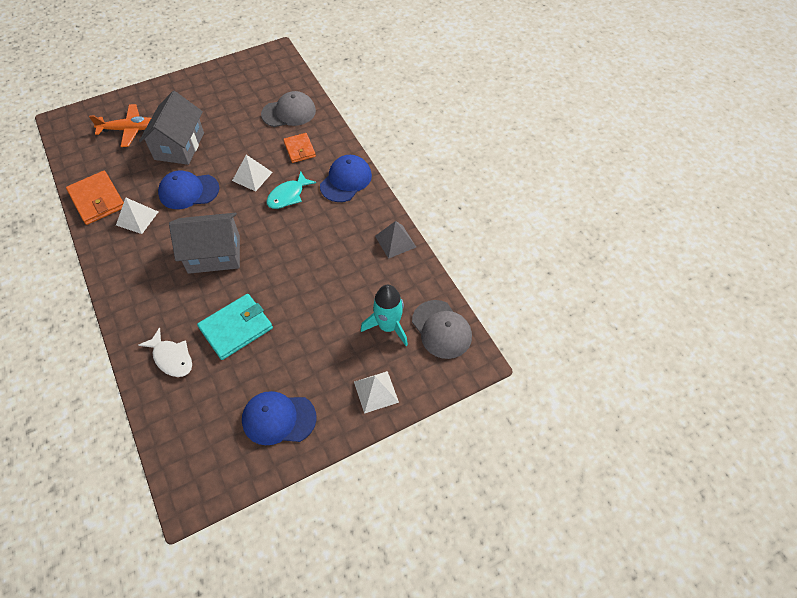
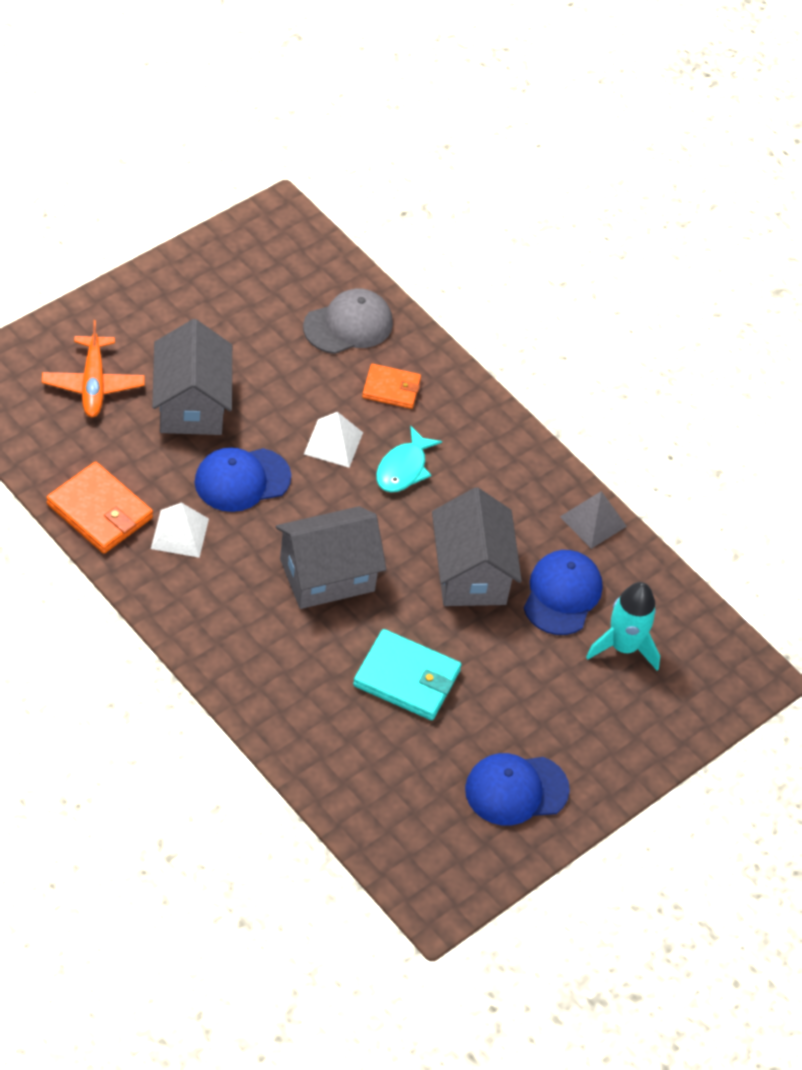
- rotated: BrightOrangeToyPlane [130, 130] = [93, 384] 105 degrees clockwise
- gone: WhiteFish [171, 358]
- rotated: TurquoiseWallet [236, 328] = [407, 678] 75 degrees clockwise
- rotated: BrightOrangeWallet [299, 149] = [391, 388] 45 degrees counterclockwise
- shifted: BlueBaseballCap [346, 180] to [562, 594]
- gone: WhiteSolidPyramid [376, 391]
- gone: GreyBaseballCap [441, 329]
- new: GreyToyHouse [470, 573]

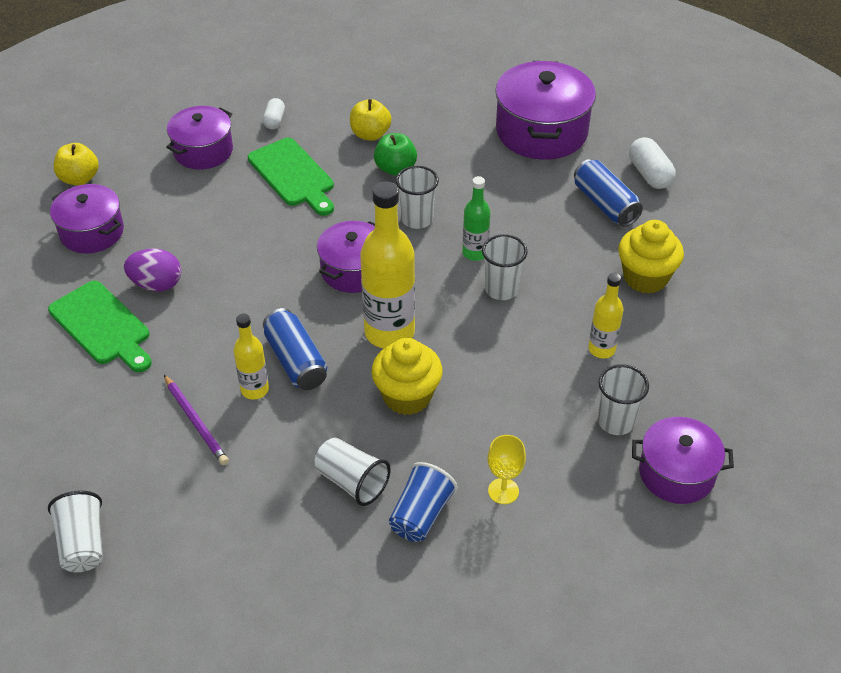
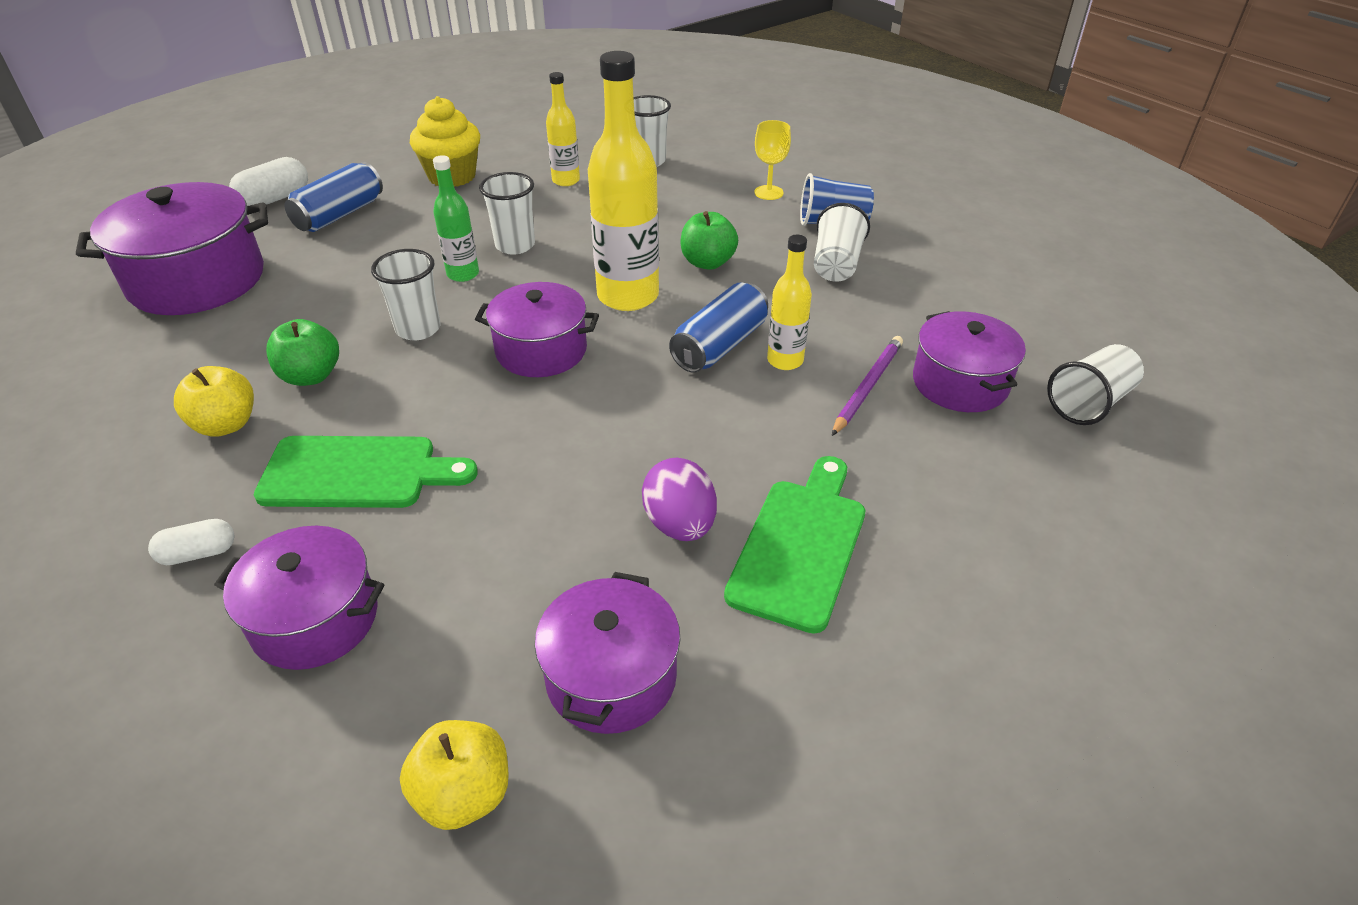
- rotated: GreenChoppingBoard [293, 175] = [357, 473] 60 degrees clockwise
- swapped: GoldenFairyCake [407, 396] to GreenToyApple [707, 262]
- shifted: RoyalPurpleCookingPot [676, 473] to [960, 383]

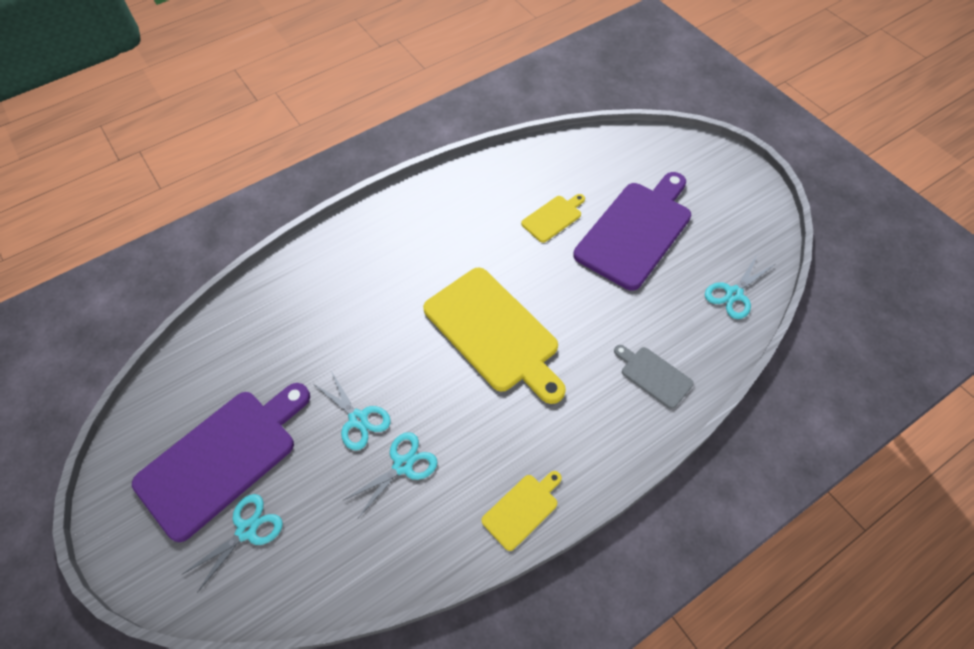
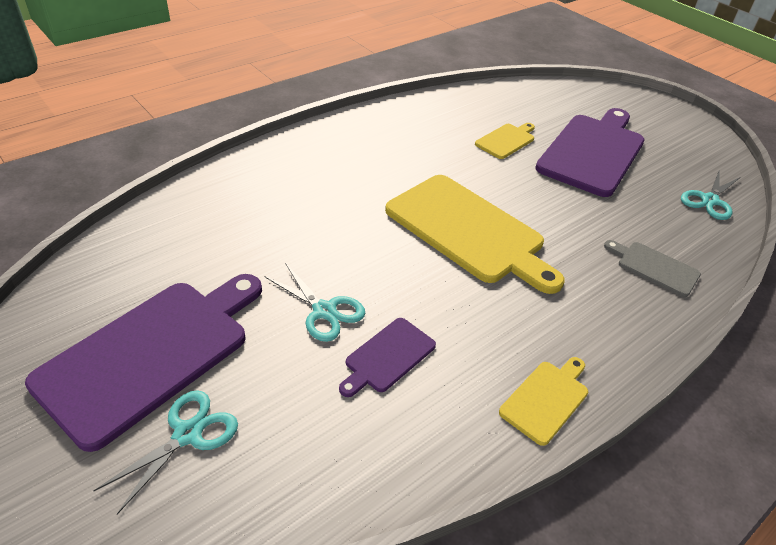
- swapped: TurquoiseShears [403, 465] to RoyalPurpleChoppingBoard [387, 357]

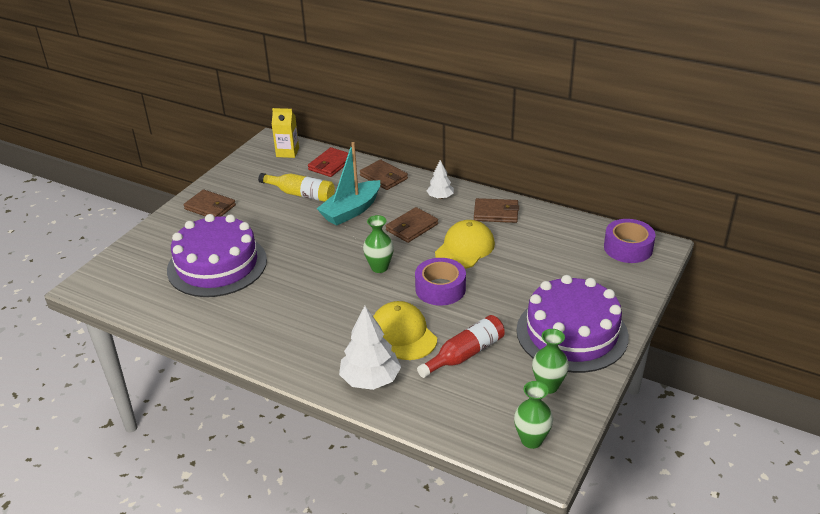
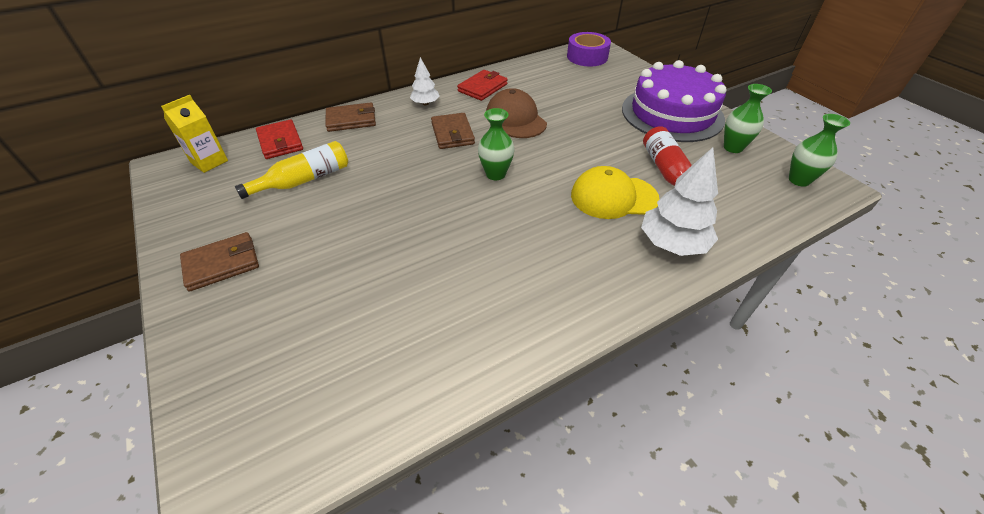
- gone: RoyalPurpleGateau [217, 265]
- gone: TurquoiseToyBoat [351, 211]
- gone: RoyalPurpleStickyTape [440, 289]
- repainted: GoldenBaseballCap [465, 248] to DarkBrownBaseballCap [515, 119]
- repainted: DarkBrownWallet [496, 213] to RedWallet [482, 87]

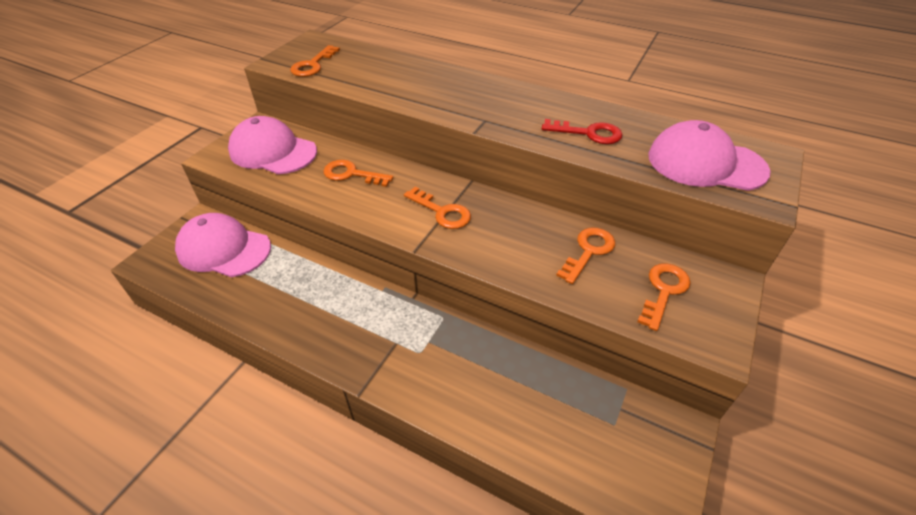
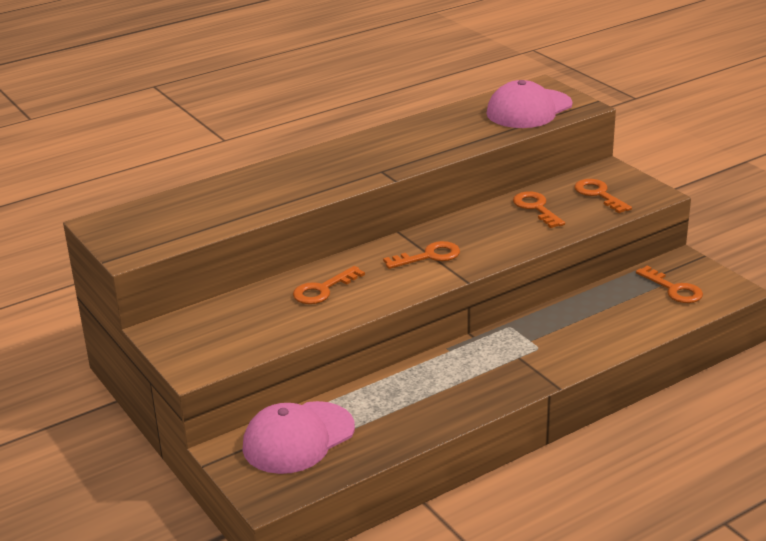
- gone: RosePinkBaseballCap [273, 151]
- shifted: BrightOrangeLatchkey [313, 65] to [673, 289]
- gone: RedLatchkey [588, 133]

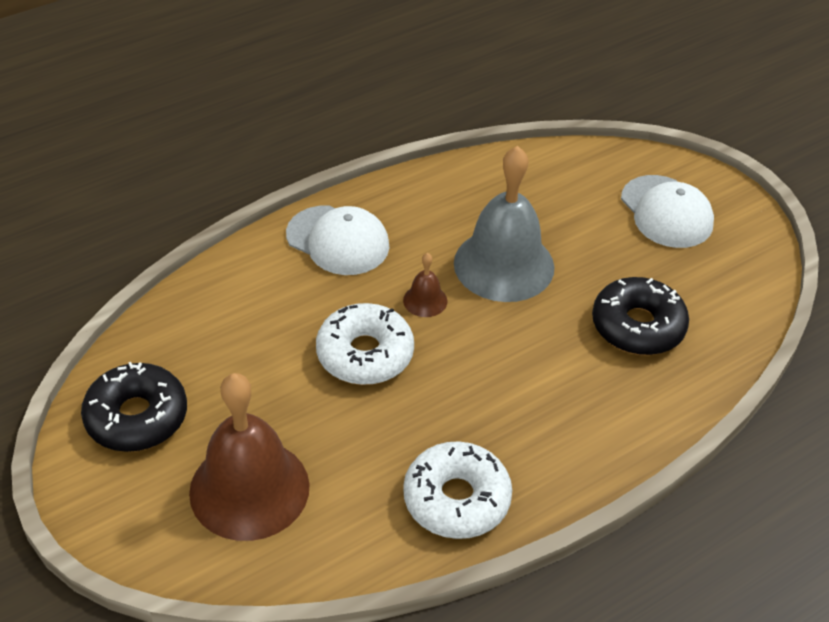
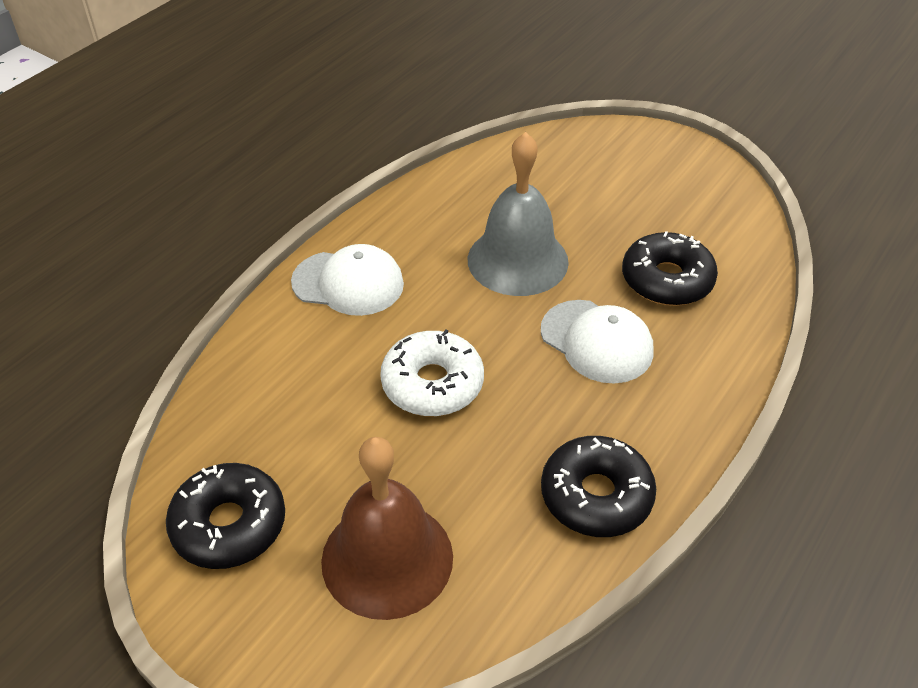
- gone: DarkBrownSchoolBell [425, 300]
- repainted: WhiteDonut [456, 499] to JetBlackDonut [596, 496]
- shifted: WhiteBaseballCap [666, 212] to [597, 341]

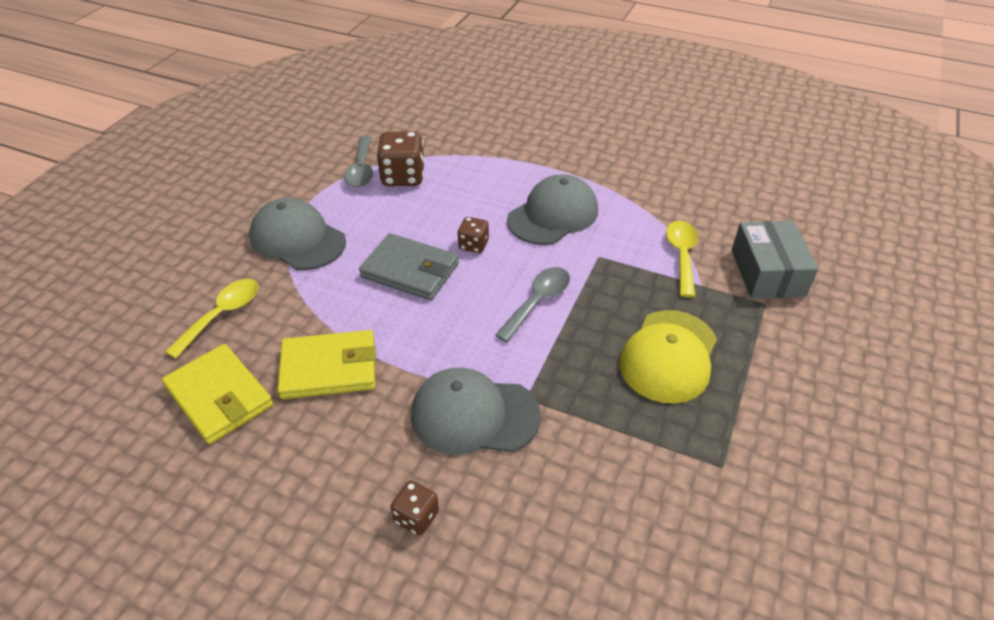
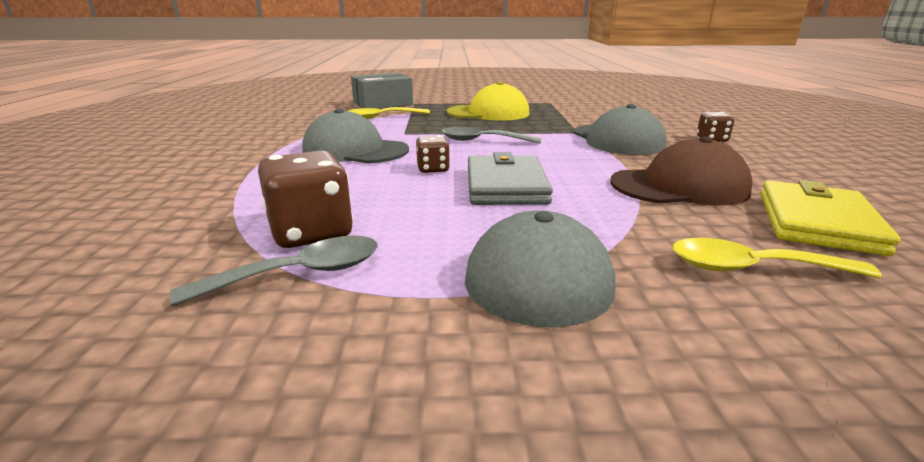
- swapped: GoldenWallet [329, 368] to DarkBrownBaseballCap [679, 186]

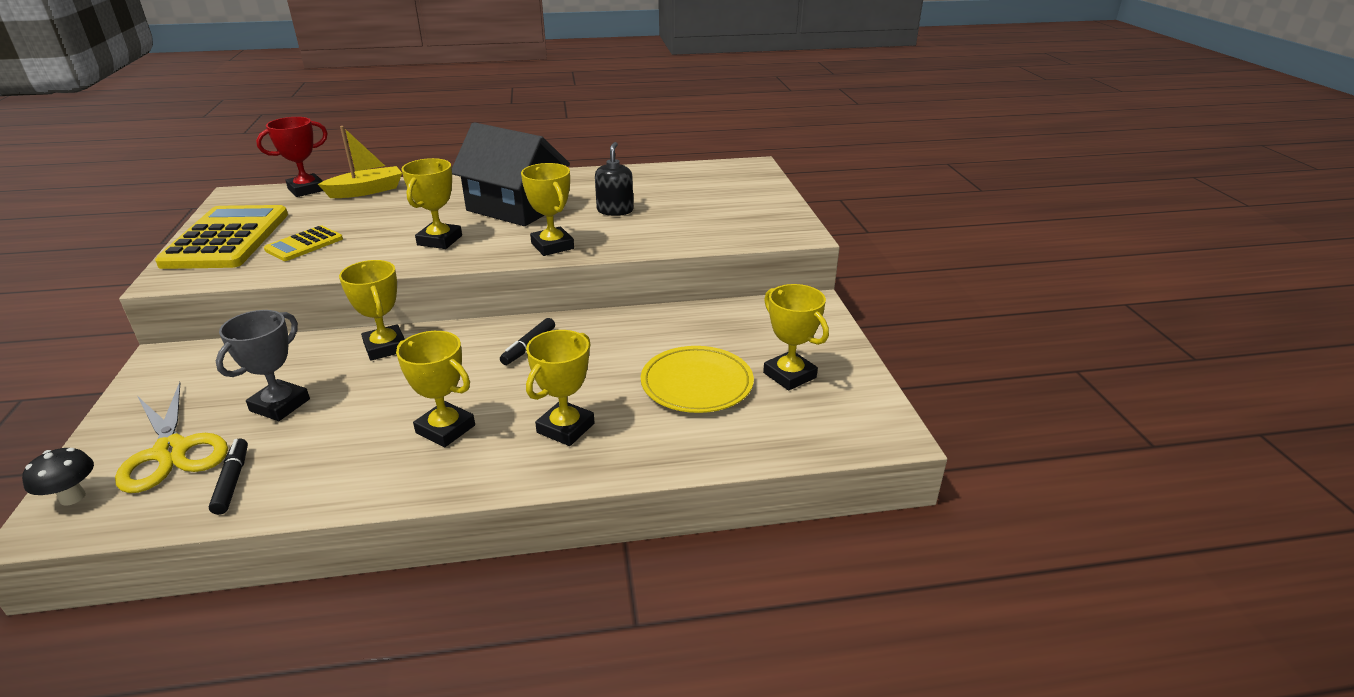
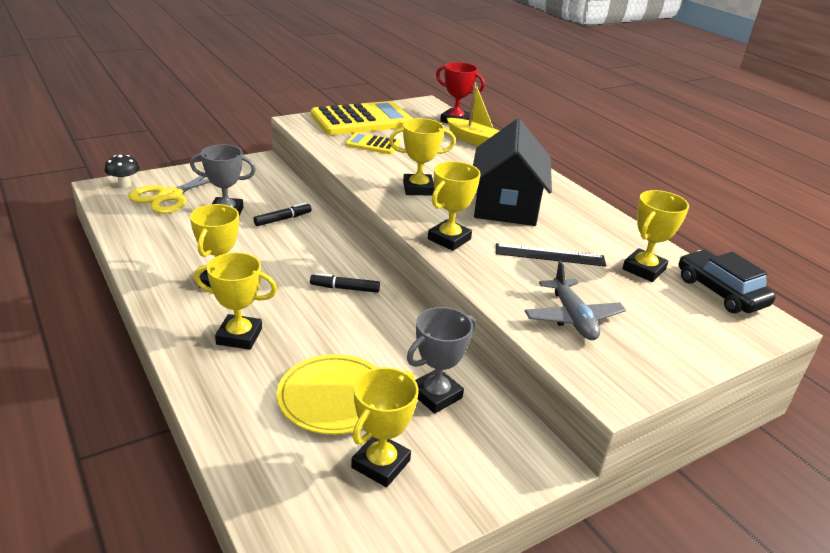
- shifted: JetBlackMarkerPen [232, 481] to [283, 219]
- shifted: GoldenPrizeCup [385, 347] to [643, 269]
- swapped: JetBlackSoapPump [615, 210] to JetBlackStraightedge [550, 255]
- new: GreyPrizeCup [435, 395]
- new: GreyToyPlane [572, 318]
- new: JetBlackToyCar [720, 292]

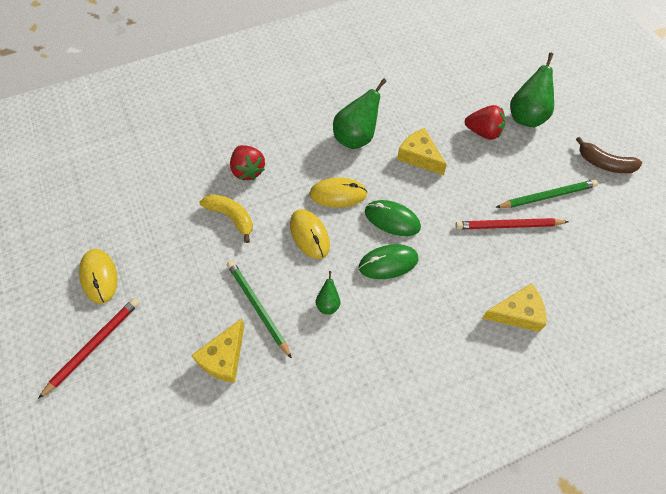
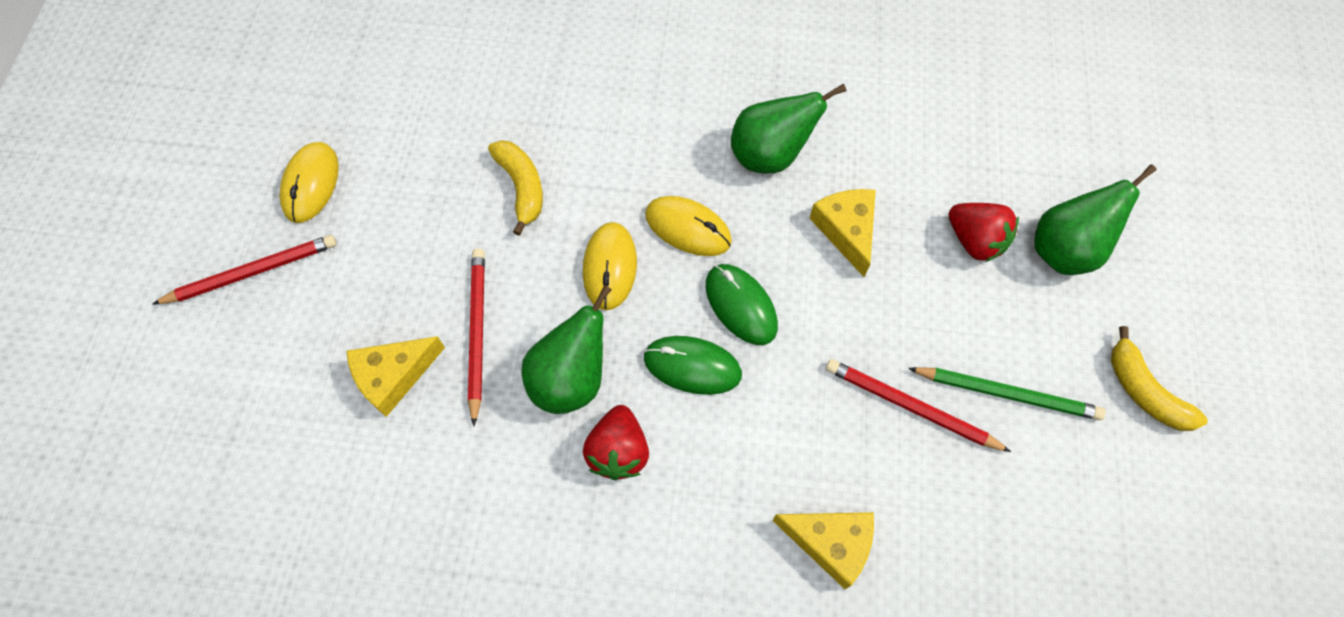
- repainted: GreenPencil [258, 308] to RedPencil [477, 333]
- shifted: RedBerry [248, 170] to [618, 451]
- scaled: GreenPear [328, 304] = [571, 379] x2.02
- repainted: DarkBrownToyBanana [604, 163] to GoldenToyBanana [1144, 391]

